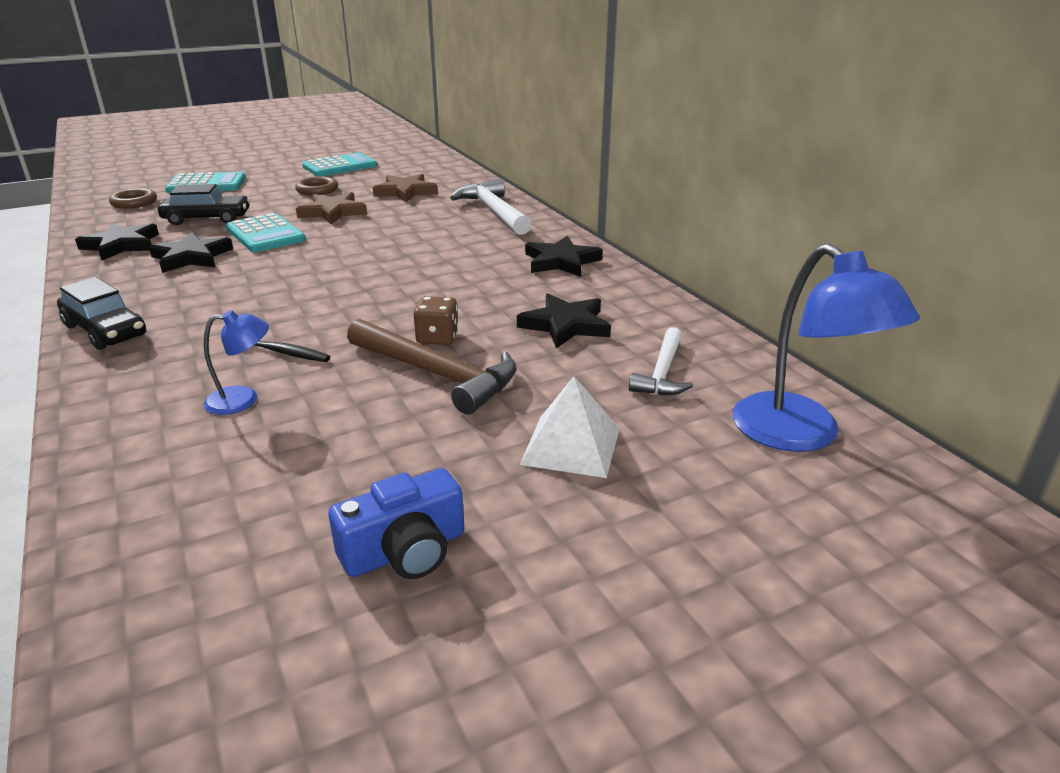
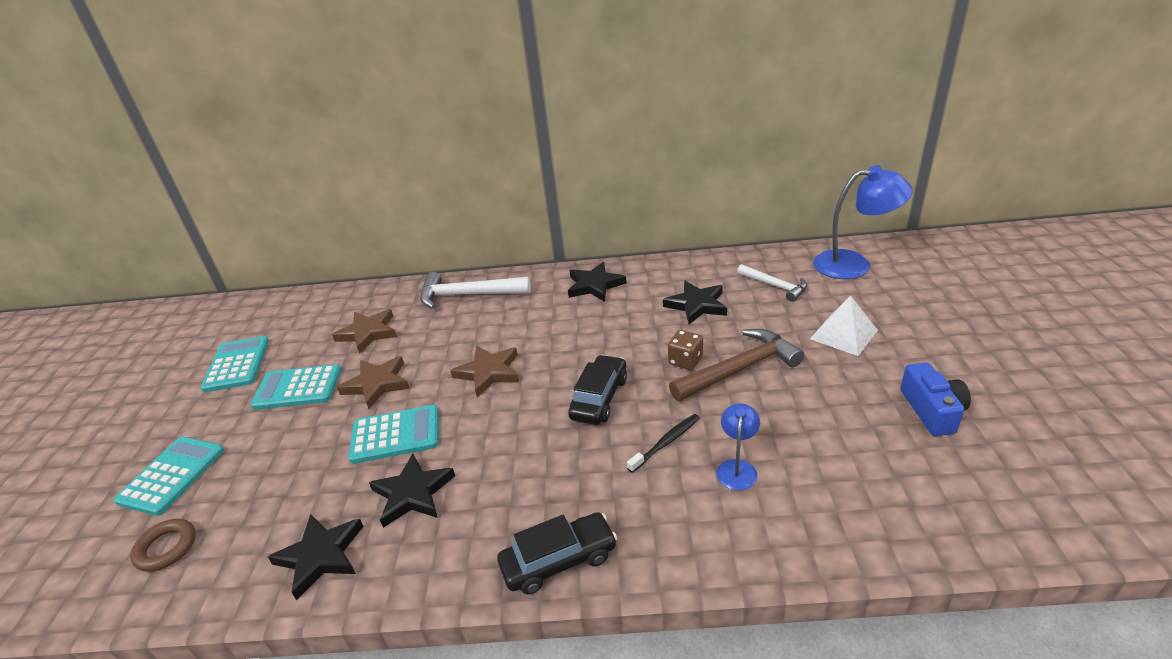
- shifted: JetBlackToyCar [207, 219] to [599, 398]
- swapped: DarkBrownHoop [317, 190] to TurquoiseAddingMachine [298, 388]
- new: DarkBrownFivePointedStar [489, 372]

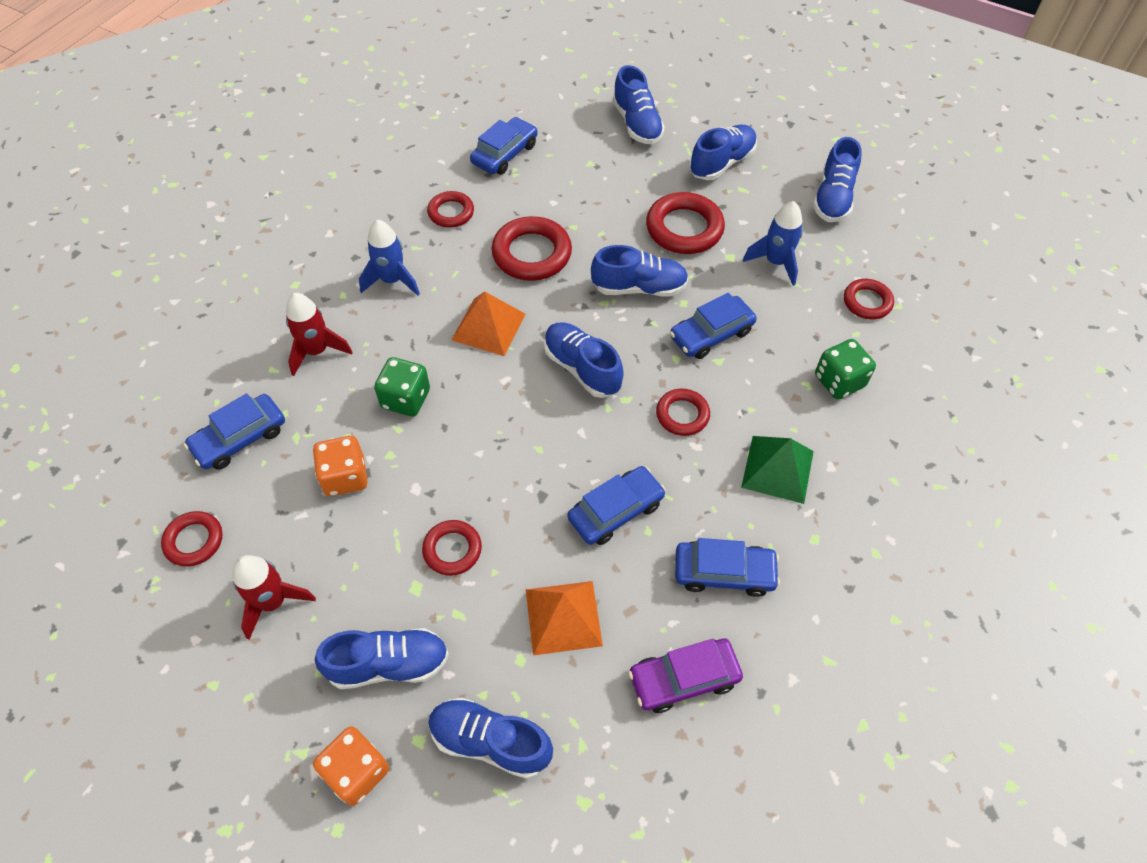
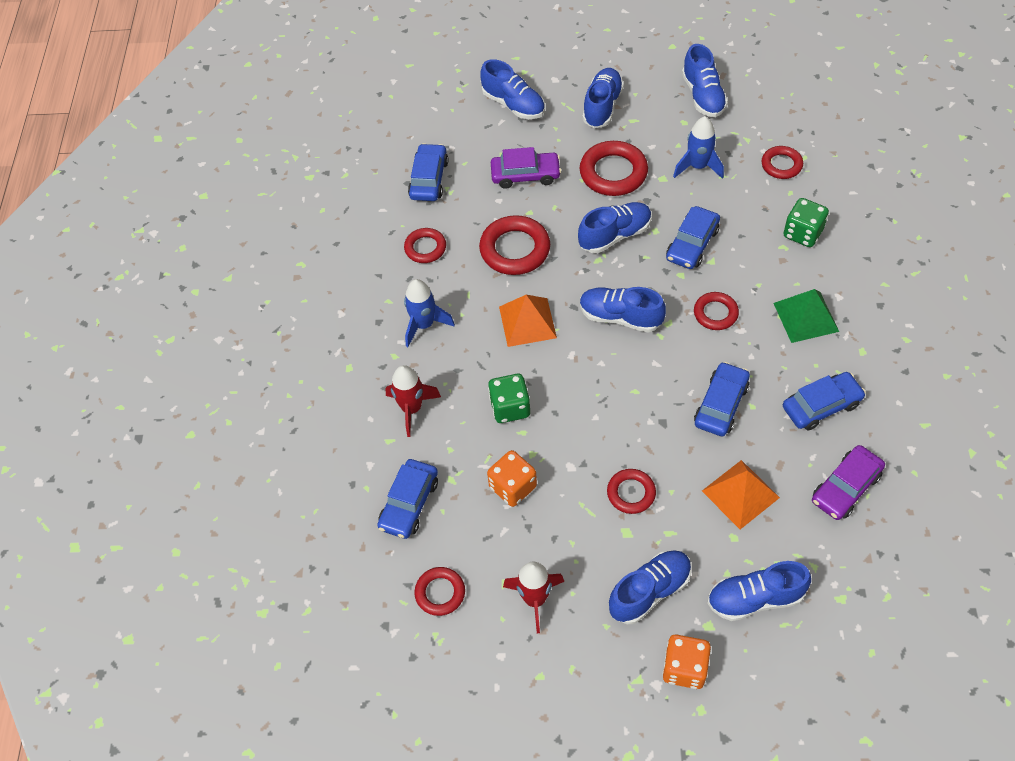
- new: RoyalPurpleToyCar [525, 175]

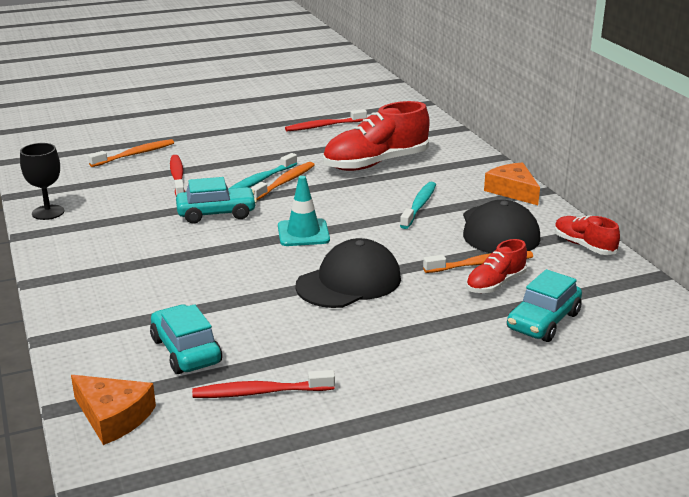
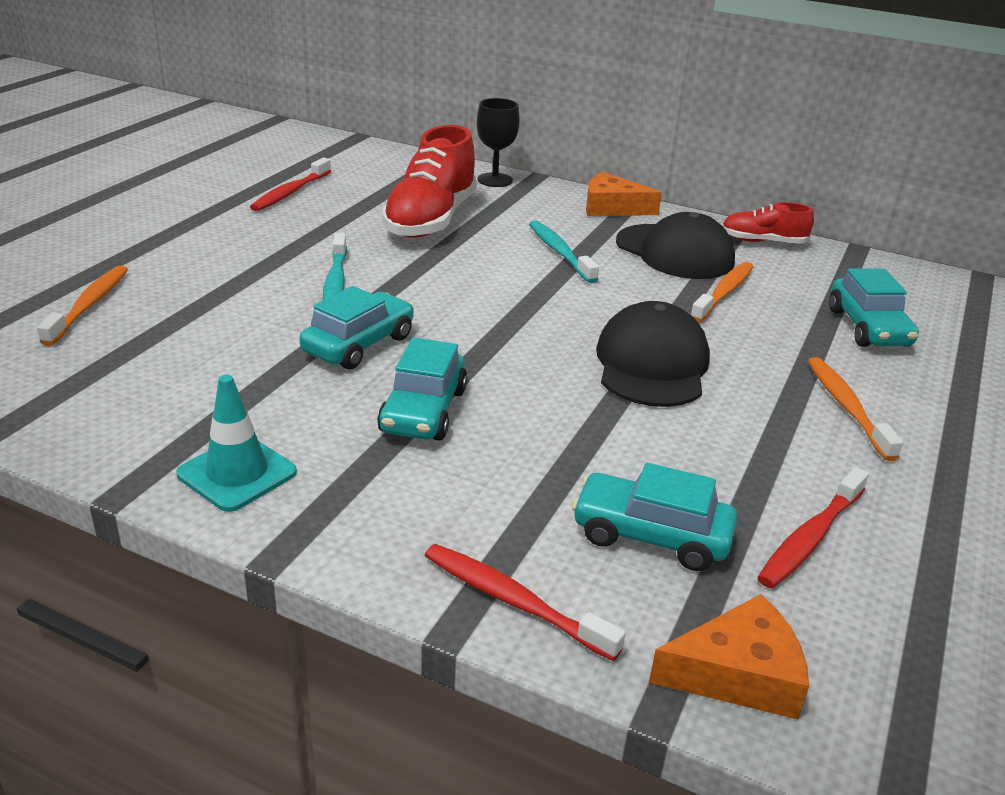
- shifted: JetBlackChalice [48, 212] to [495, 180]
- shifted: RedToothBrush [177, 177] to [514, 602]
- shifted: BrightOrangeToothBrush [284, 182] to [847, 408]
- shifted: TurquoiseRoadCone [303, 233] to [237, 473]
- gone: RedLaceUpShoe [495, 284]
- new: TurquoiseToyCar [423, 411]

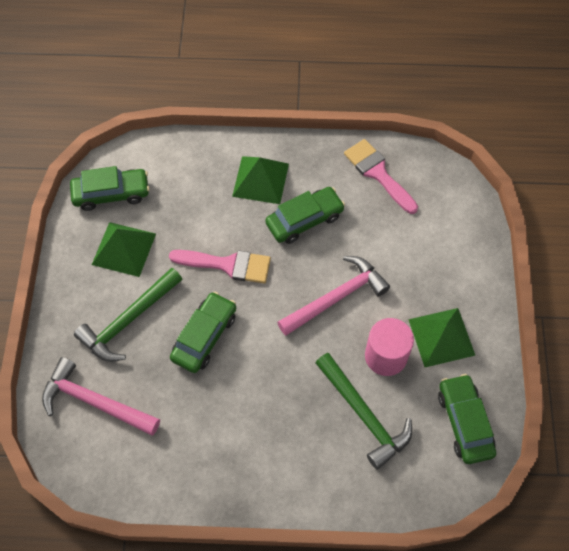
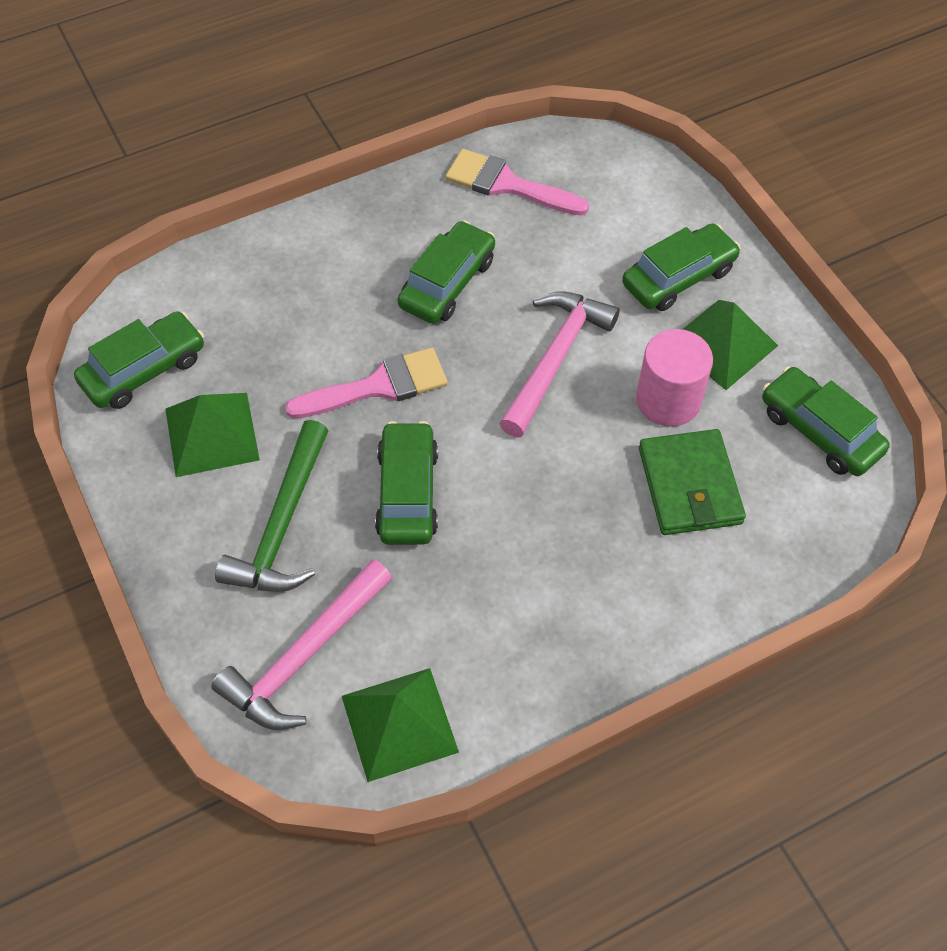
- rotated: RosePinkClawHammer [95, 401] = [303, 656] 45 degrees counterclockwise
- shifted: GreenSolidPyramid [260, 180] to [399, 723]
- swapped: GreenClawHammer [364, 415] to GreenWallet [689, 485]
- new: GreenToyCar [678, 277]

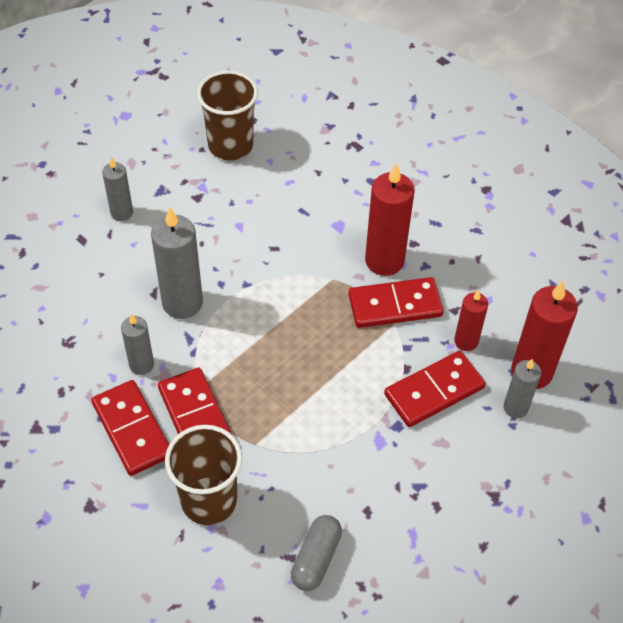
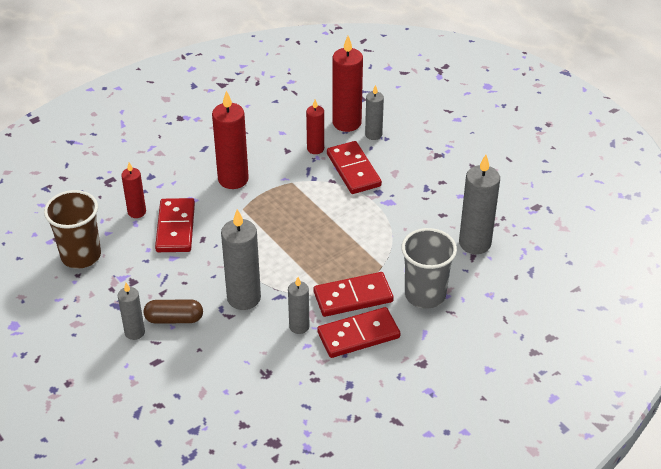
- repainted: DarkBrownBeaker [209, 500] to GreyBeaker [425, 294]
- swapped: GreyPill [316, 558] to GreyCandle [475, 243]
- shifted: RedDominoTile [395, 305] to [175, 228]
- new: RedCandle [137, 212]
- new: DarkBrownPill [174, 319]

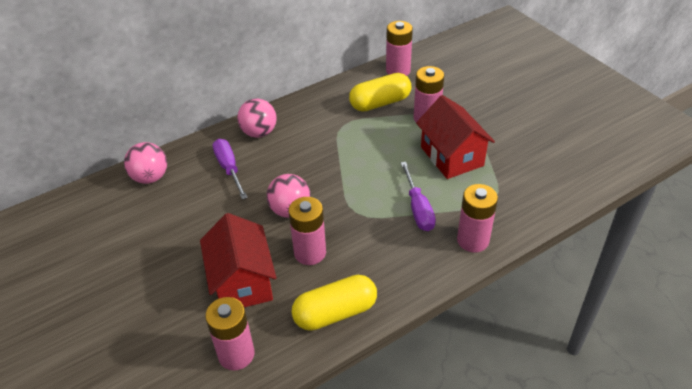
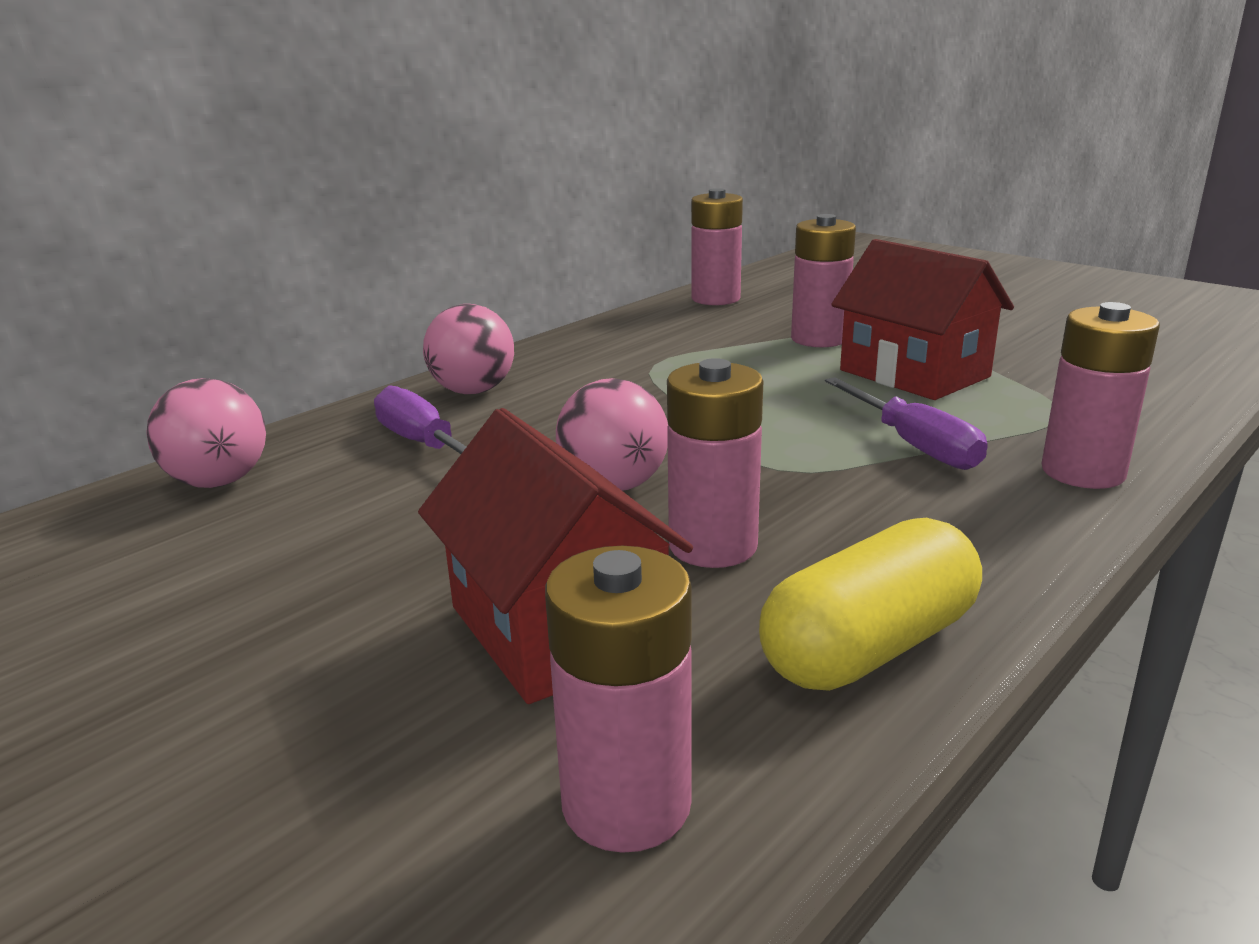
- gone: GoldenPill [380, 103]

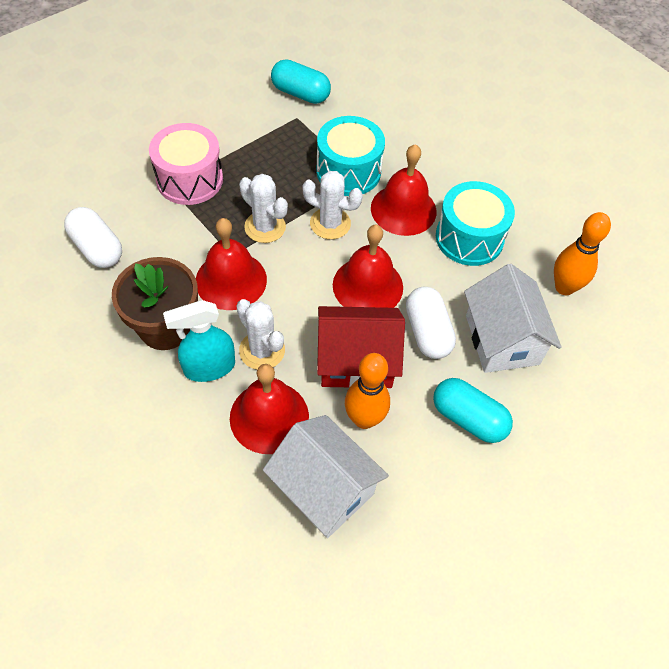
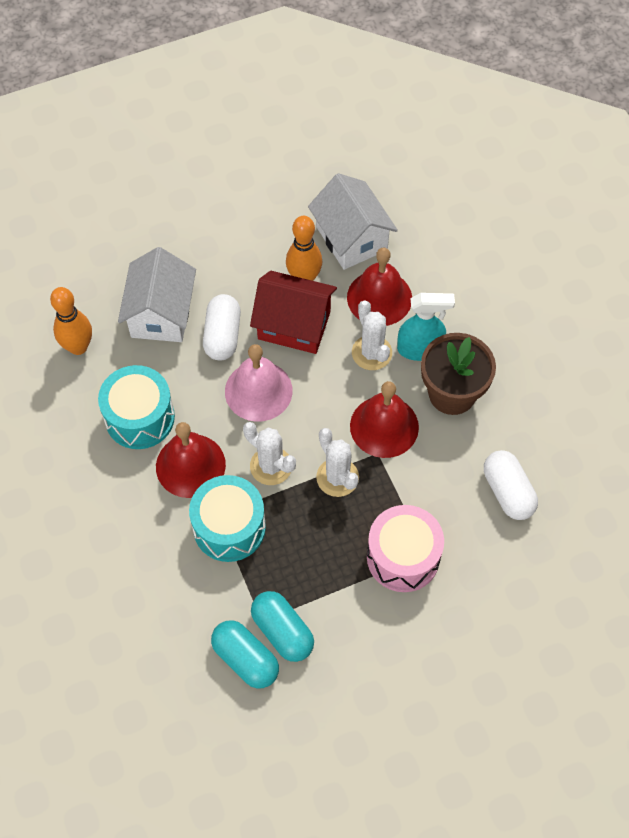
- repainted: RedSchoolBell [367, 286] to RosePinkSchoolBell [258, 391]
- shifted: TurquoisePill [468, 418] to [282, 631]

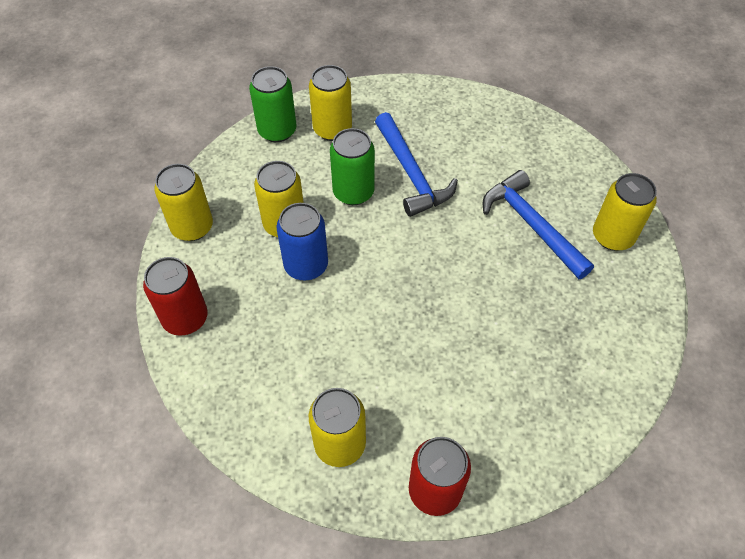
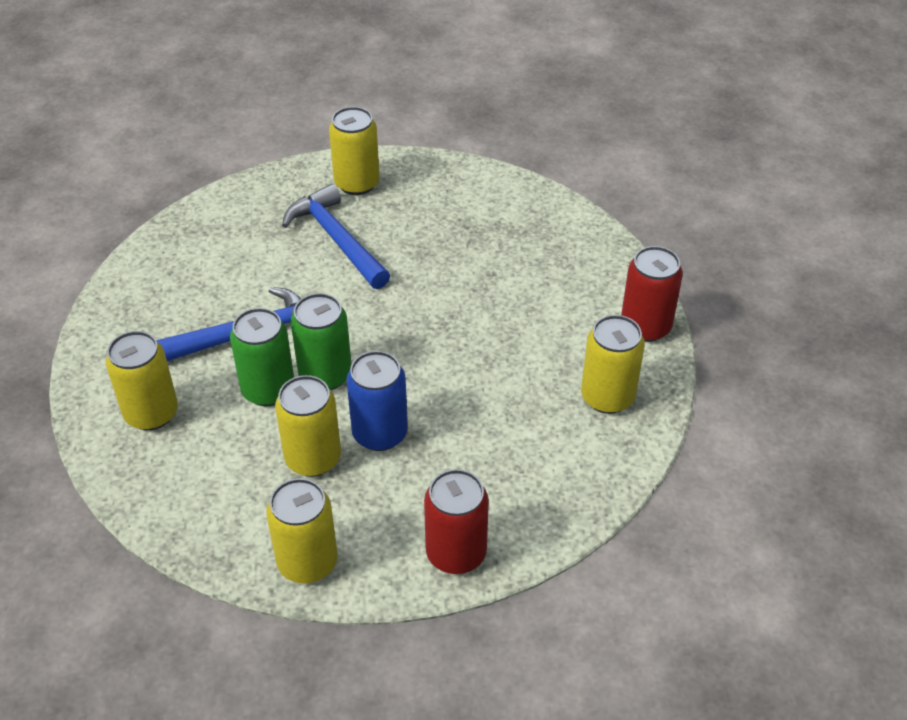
- shifted: GreenTin [277, 131] to [325, 375]
- rotated: BlueClawHammer [531, 225] = [336, 239] 90 degrees clockwise

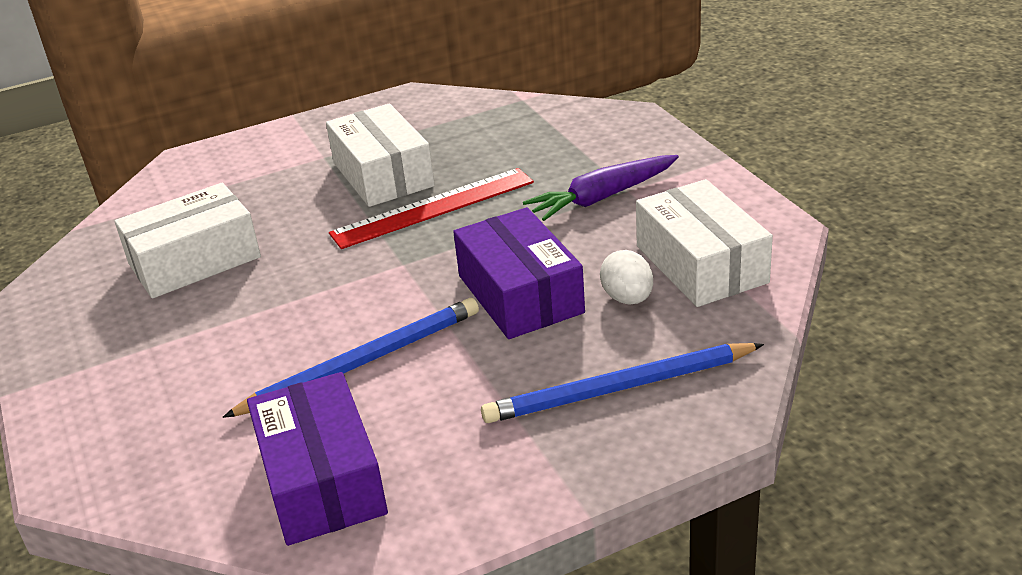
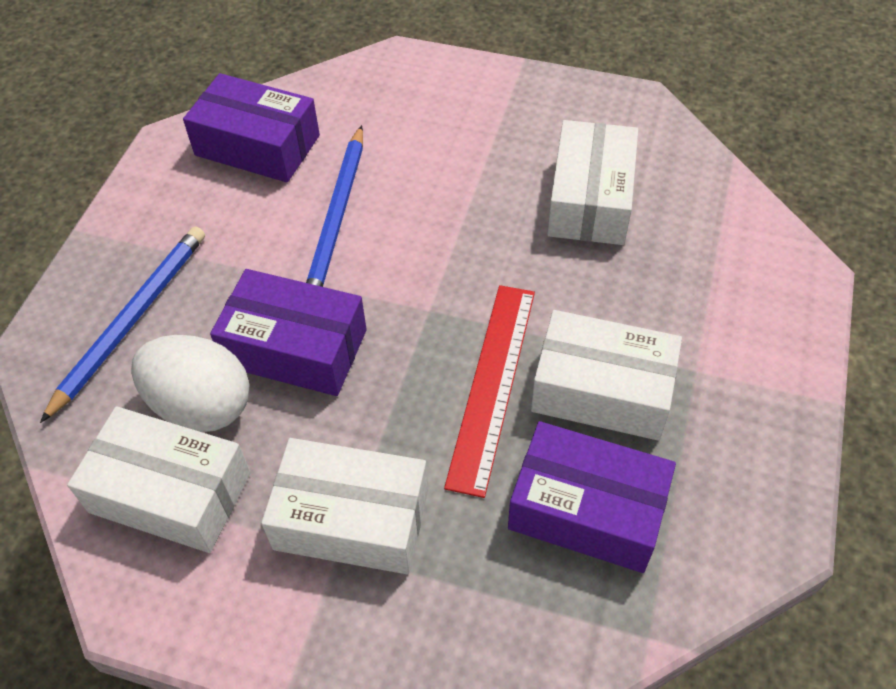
- swapped: RoyalPurpleCarrot [602, 197] to WhitePackage [351, 519]
- scaled: WhiteEgg [627, 298] = [201, 405] x1.72
- new: RoyalPurplePackage [587, 510]

